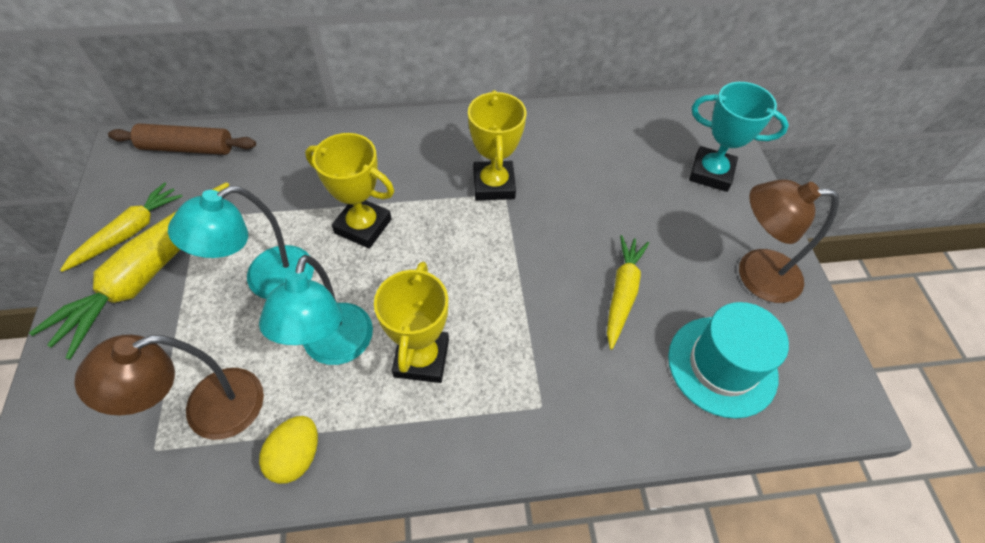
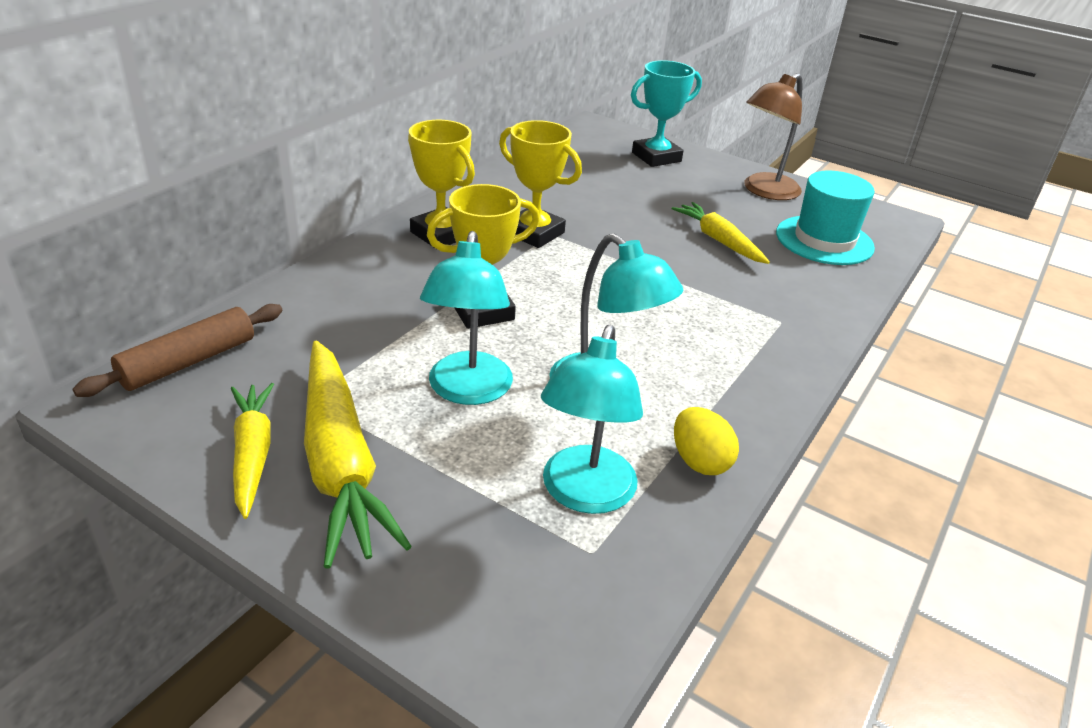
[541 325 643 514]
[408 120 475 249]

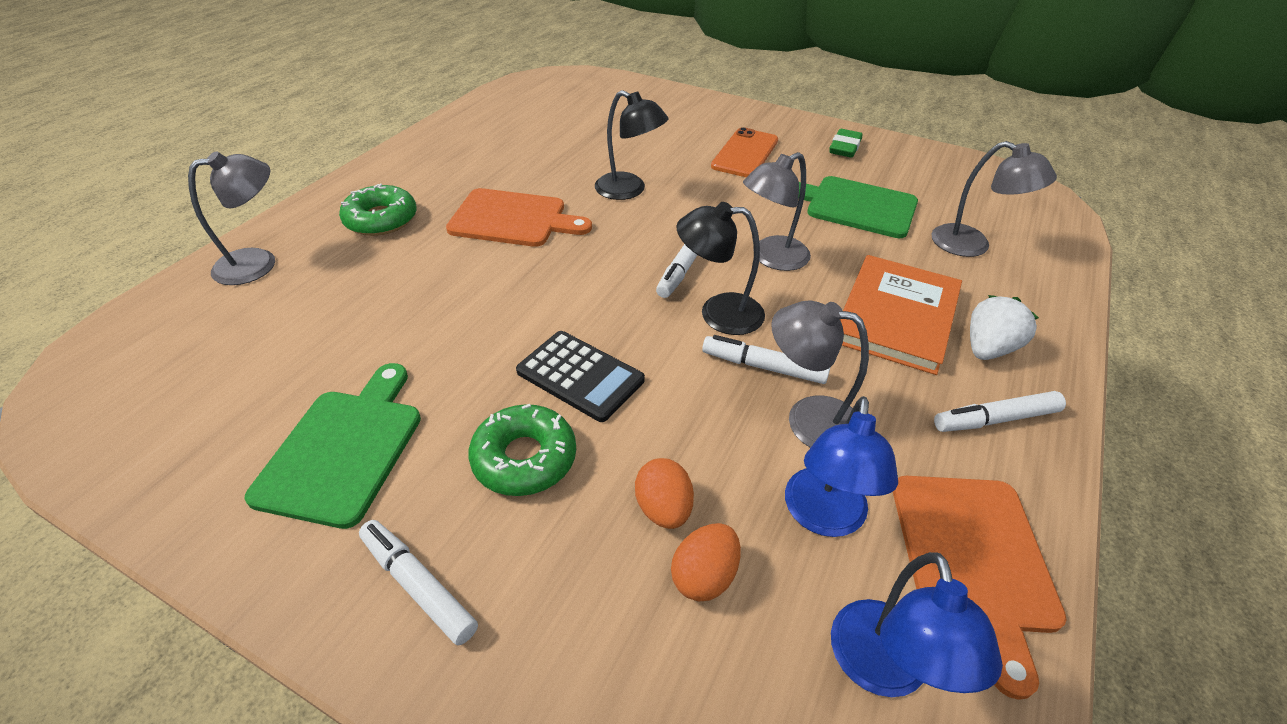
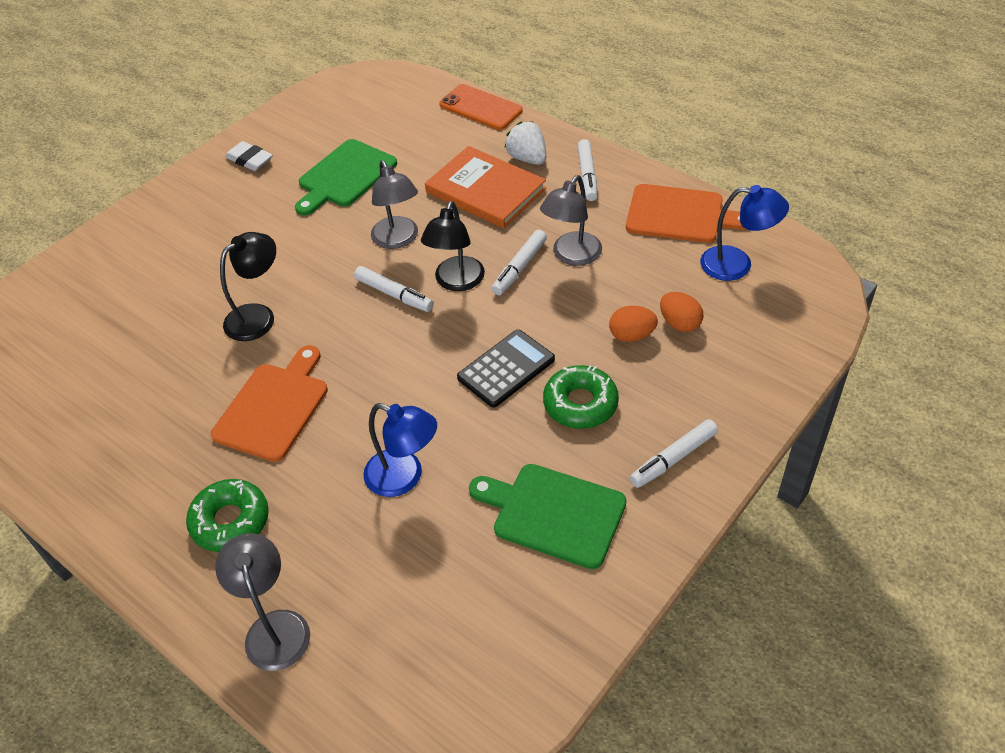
[439 84 522 130]
[363 403 437 497]
[225 141 273 171]
[931 141 1057 257] (first image)

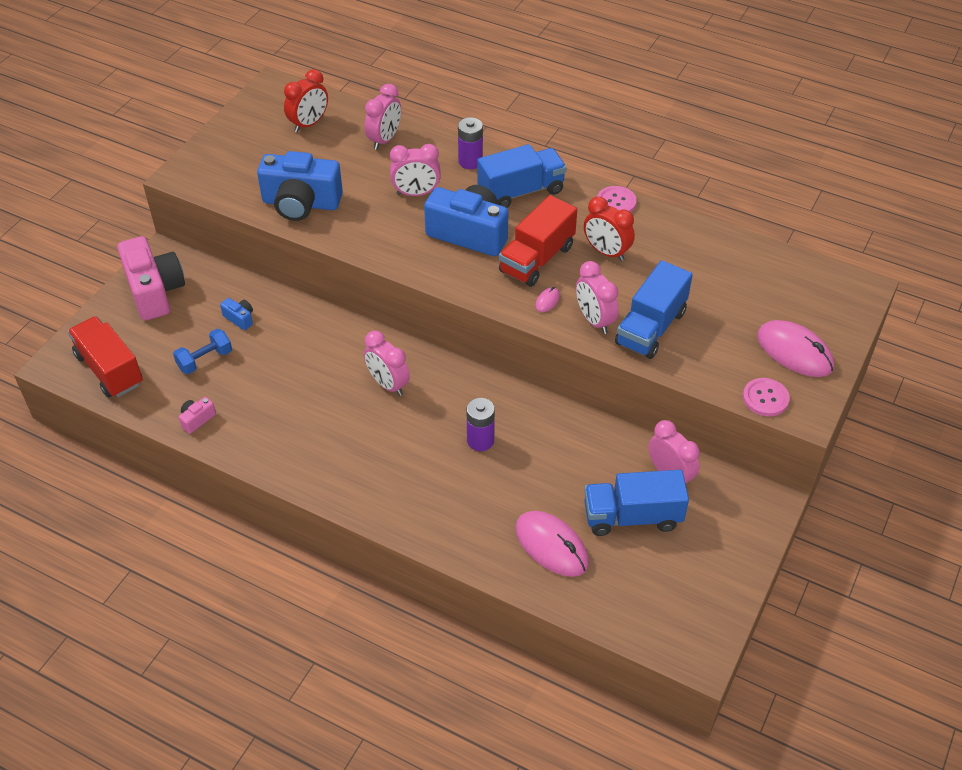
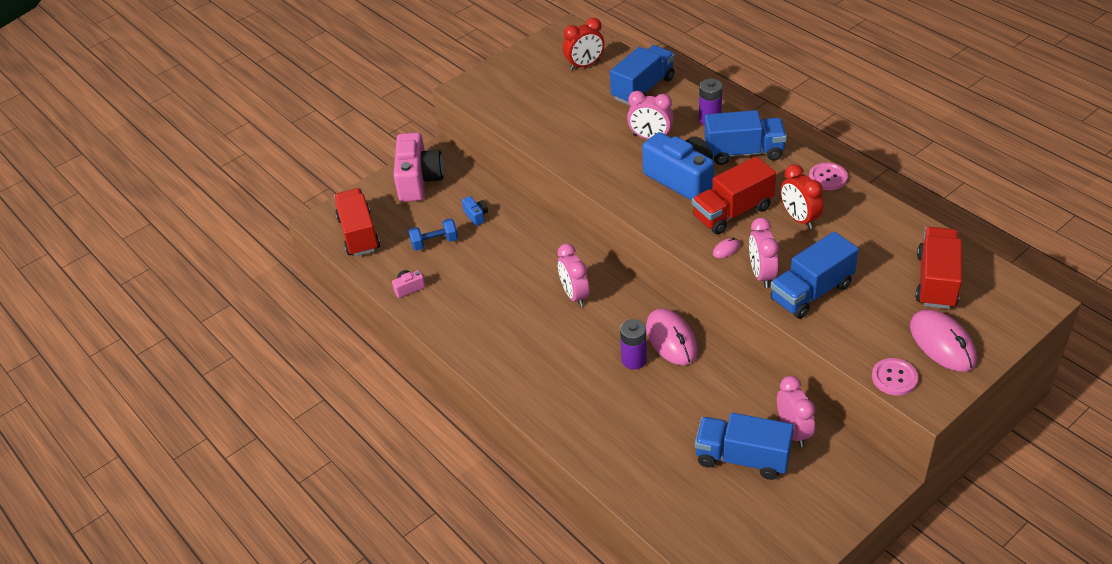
[257 151 343 221] (first image)
[610 45 675 106]
[646 308 698 365]
[916 227 962 309]

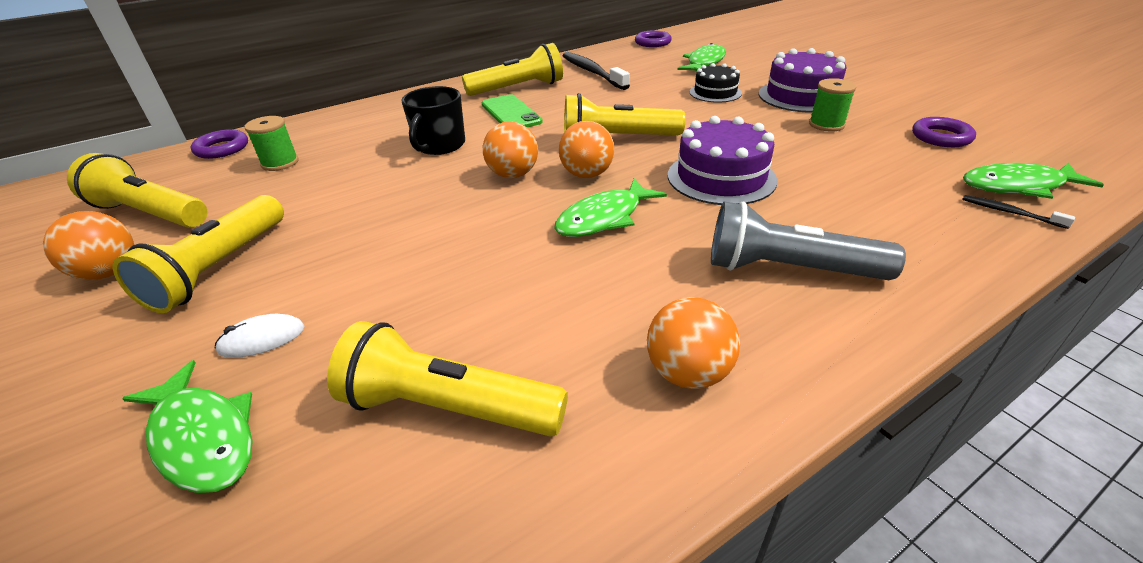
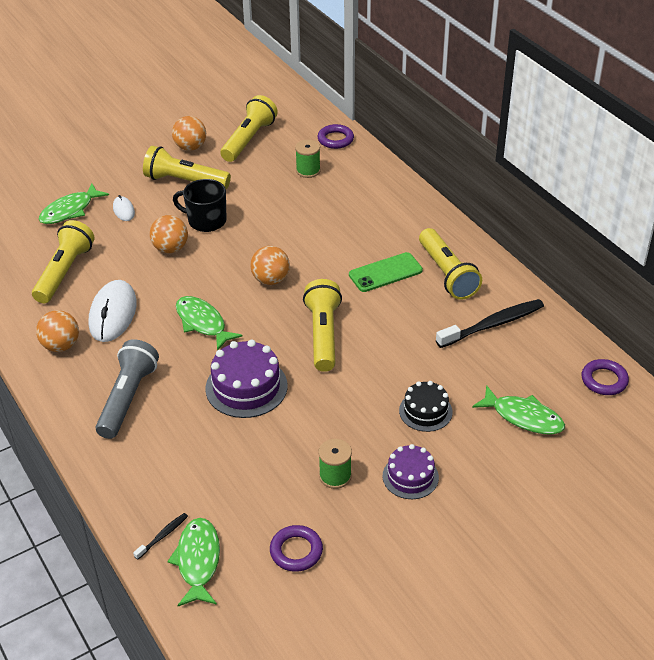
[173 179 226 232]
[150 215 188 253]
[383 444 439 499]
[89 280 137 342]

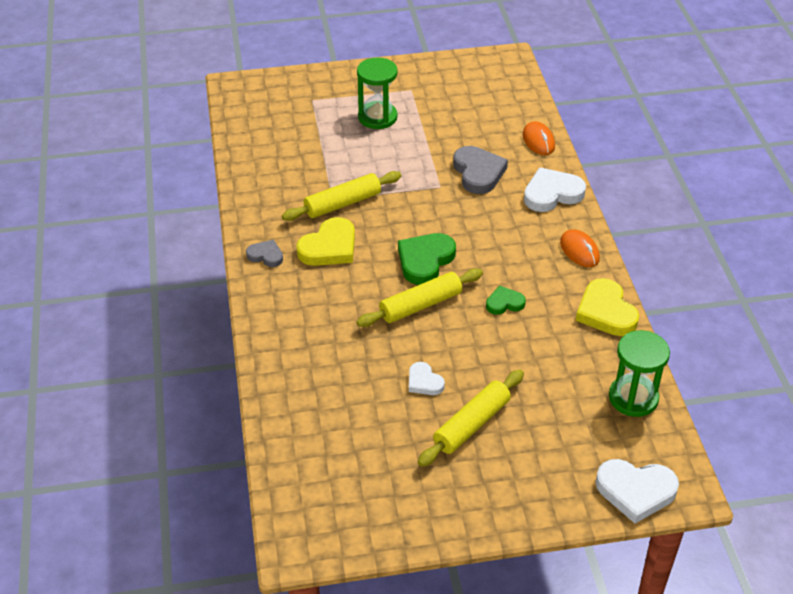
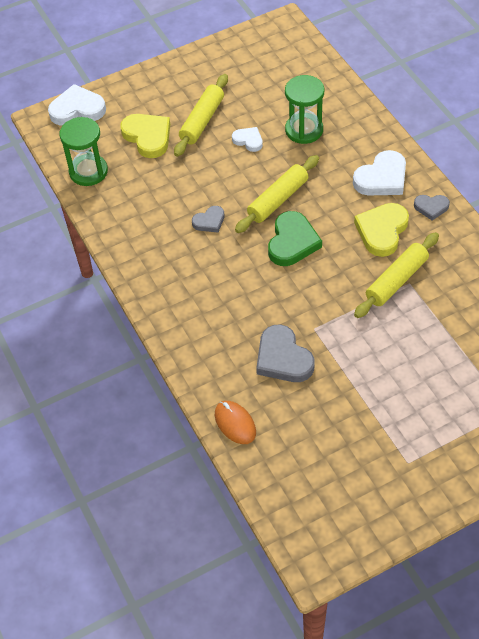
[285 75 324 144]
[192 206 224 232]
[353 150 406 195]
[560 229 600 267] (first image)
[121 114 170 158]

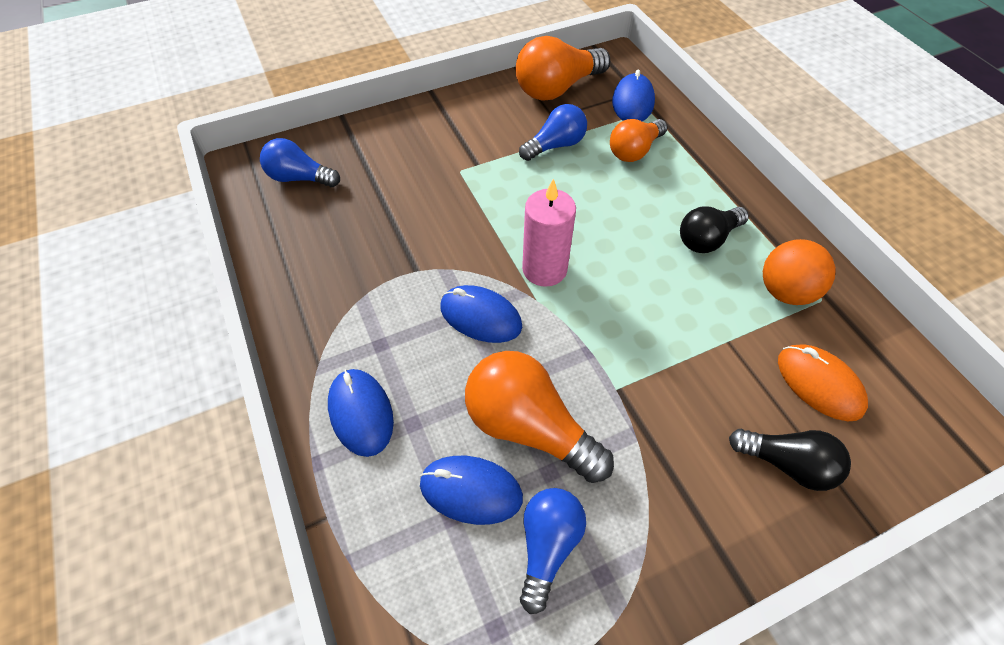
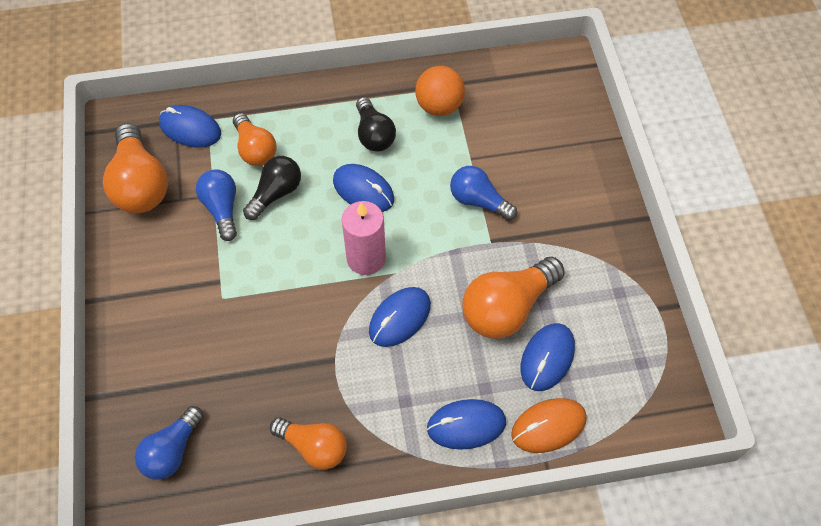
[450 166 517 221]
[243 156 301 220]
[511 398 587 453]
[270 417 347 470]
[333 164 394 212]

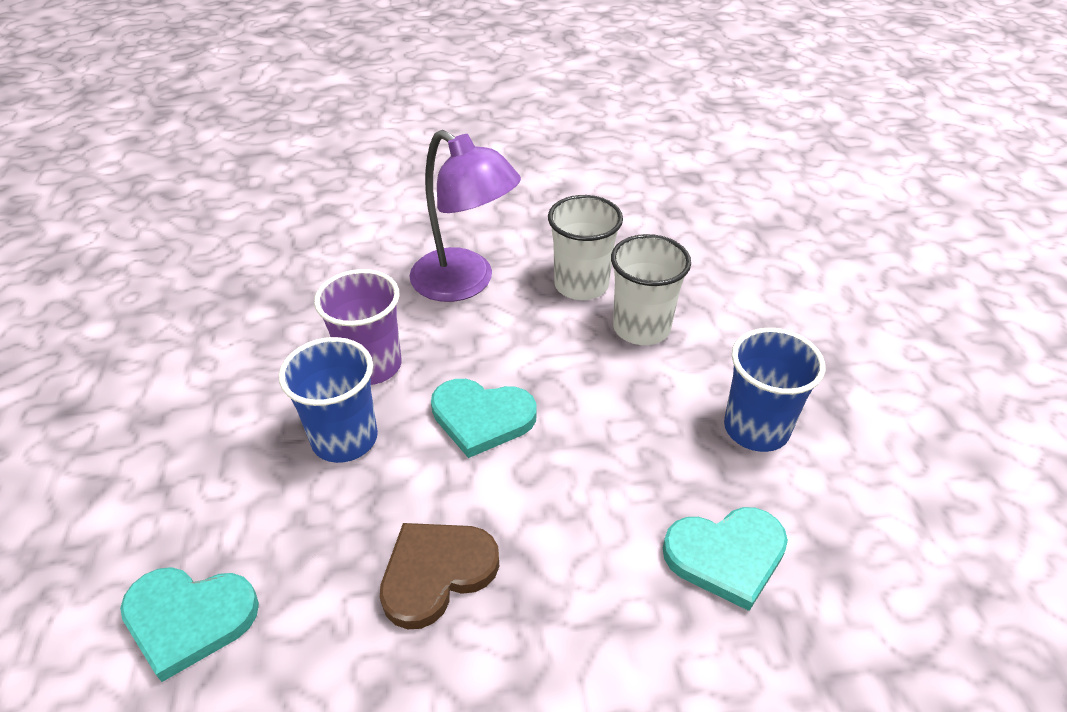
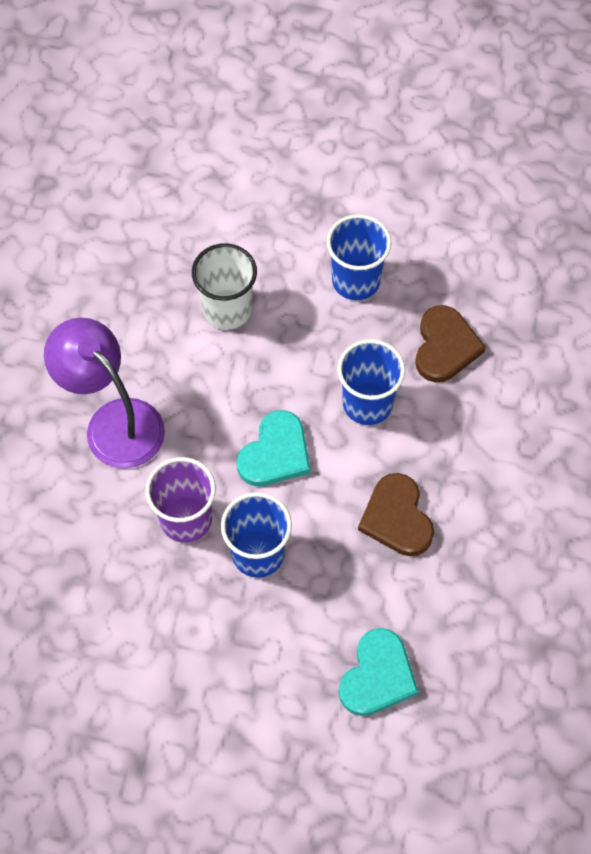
[44 318 165 469]
[548 195 623 300] (first image)
[415 305 486 382]
[338 339 405 425]

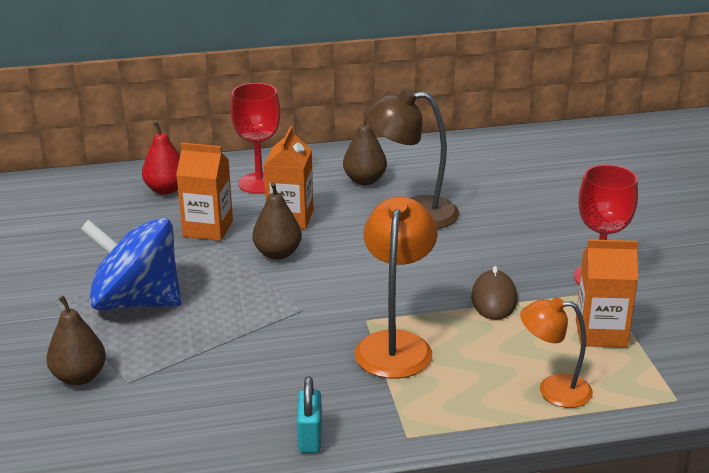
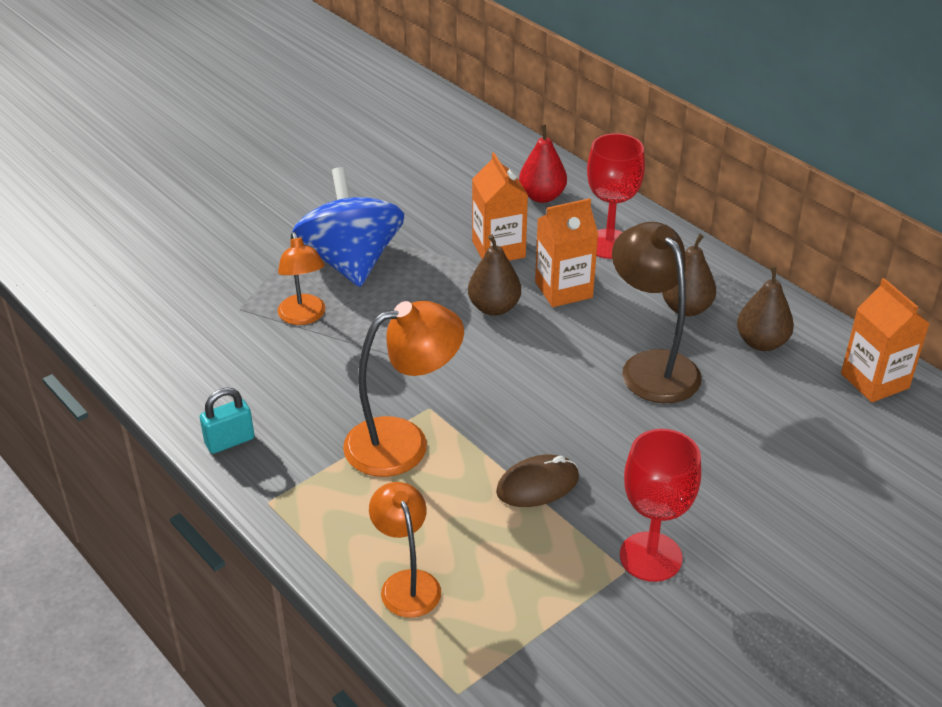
[737 266 794 351]
[841 278 930 402]
[278 232 326 325]

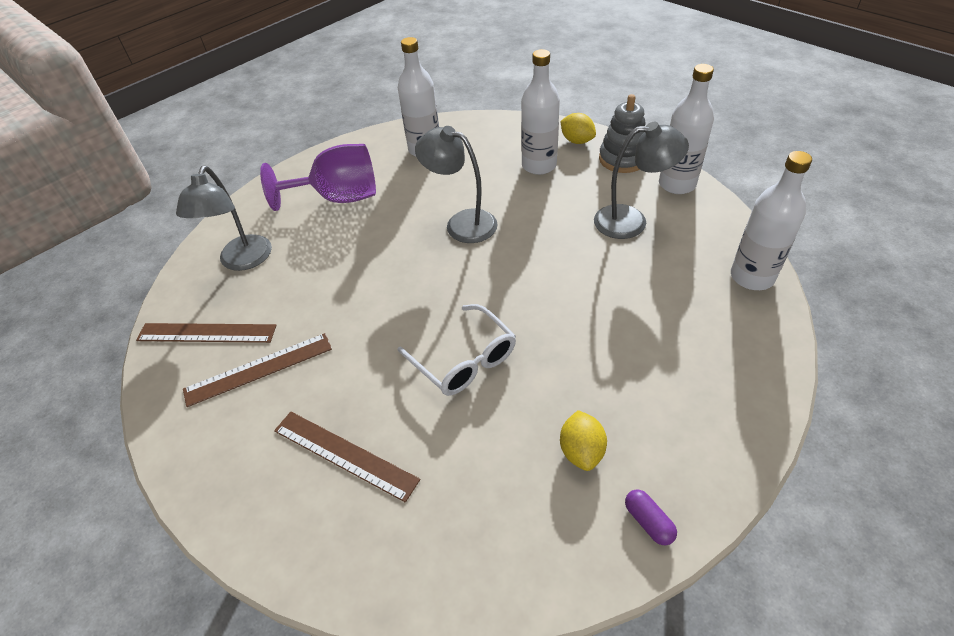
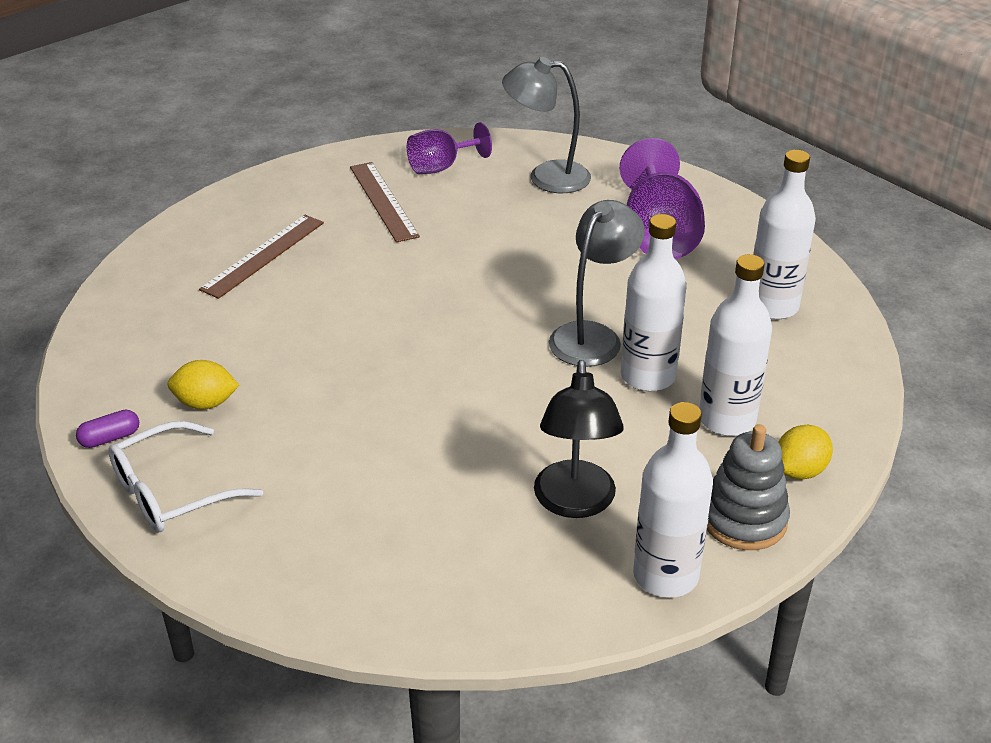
[407 122 492 174]
[108 421 263 532]
[534 360 624 518]
[621 214 687 391]

